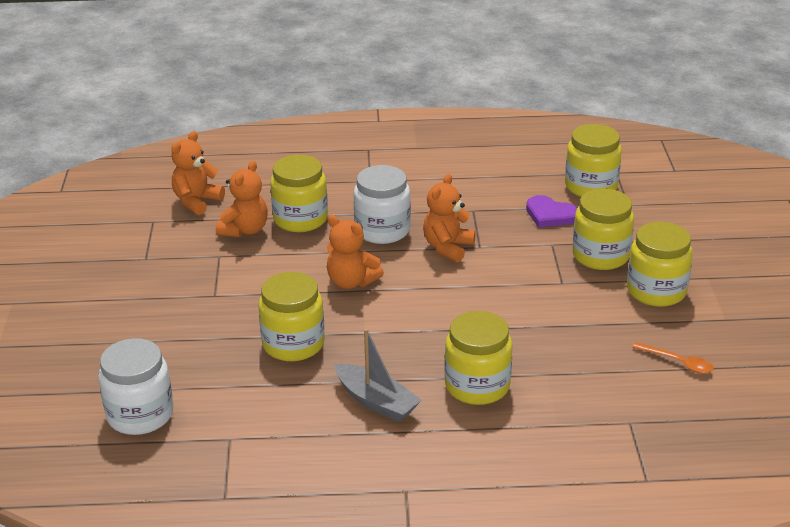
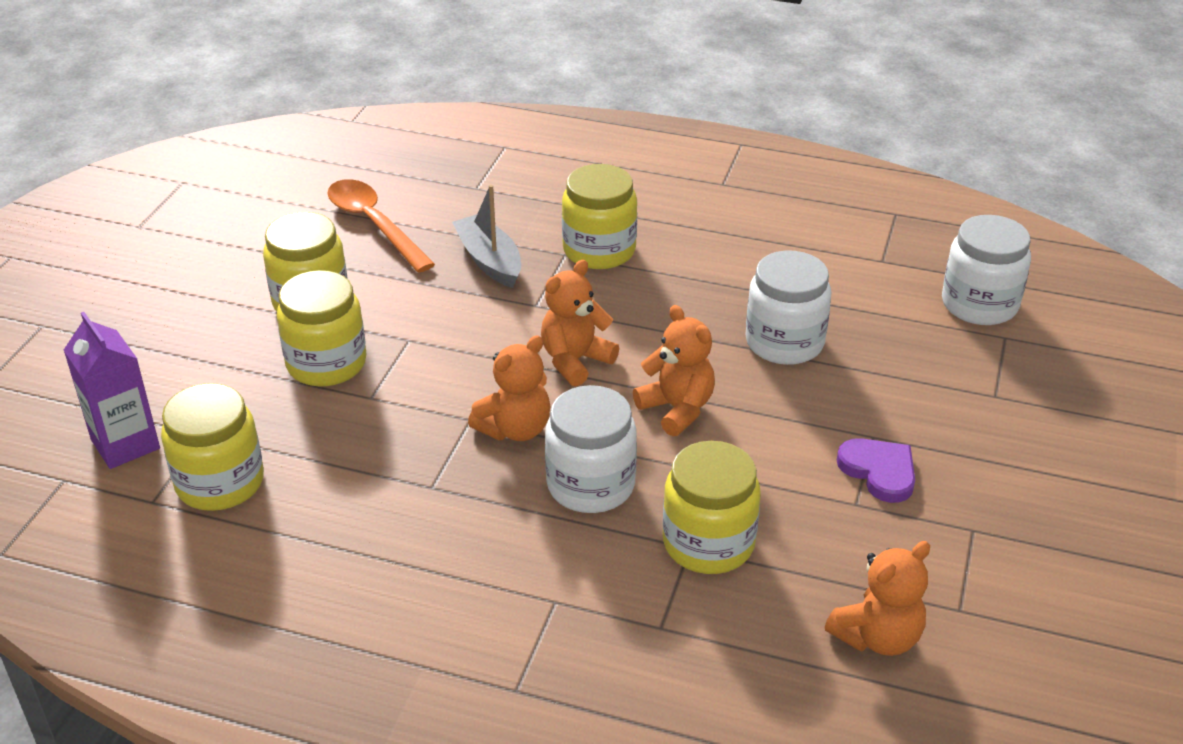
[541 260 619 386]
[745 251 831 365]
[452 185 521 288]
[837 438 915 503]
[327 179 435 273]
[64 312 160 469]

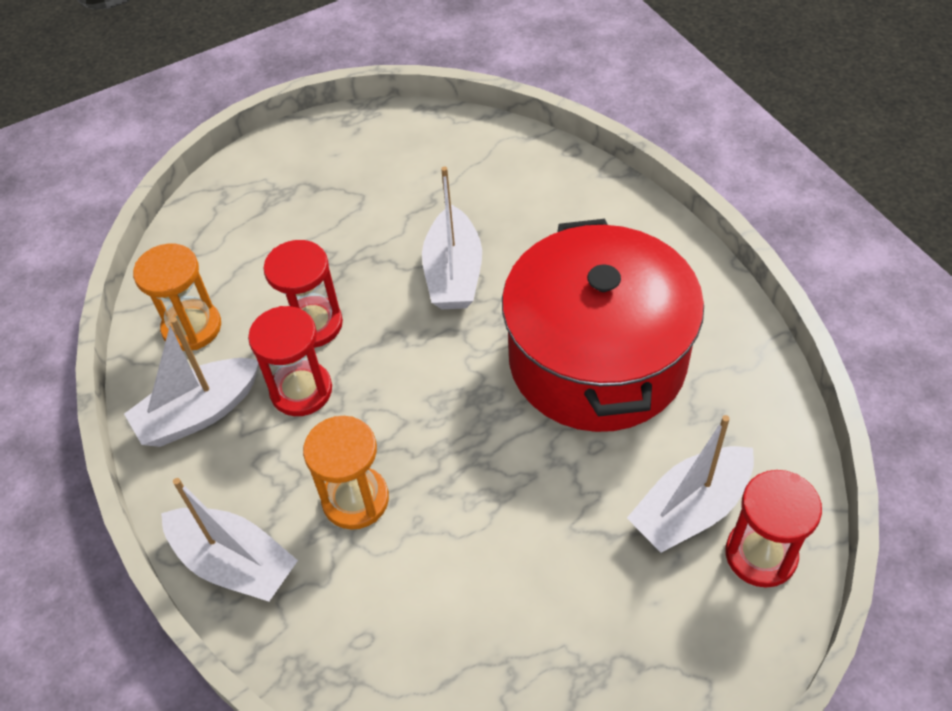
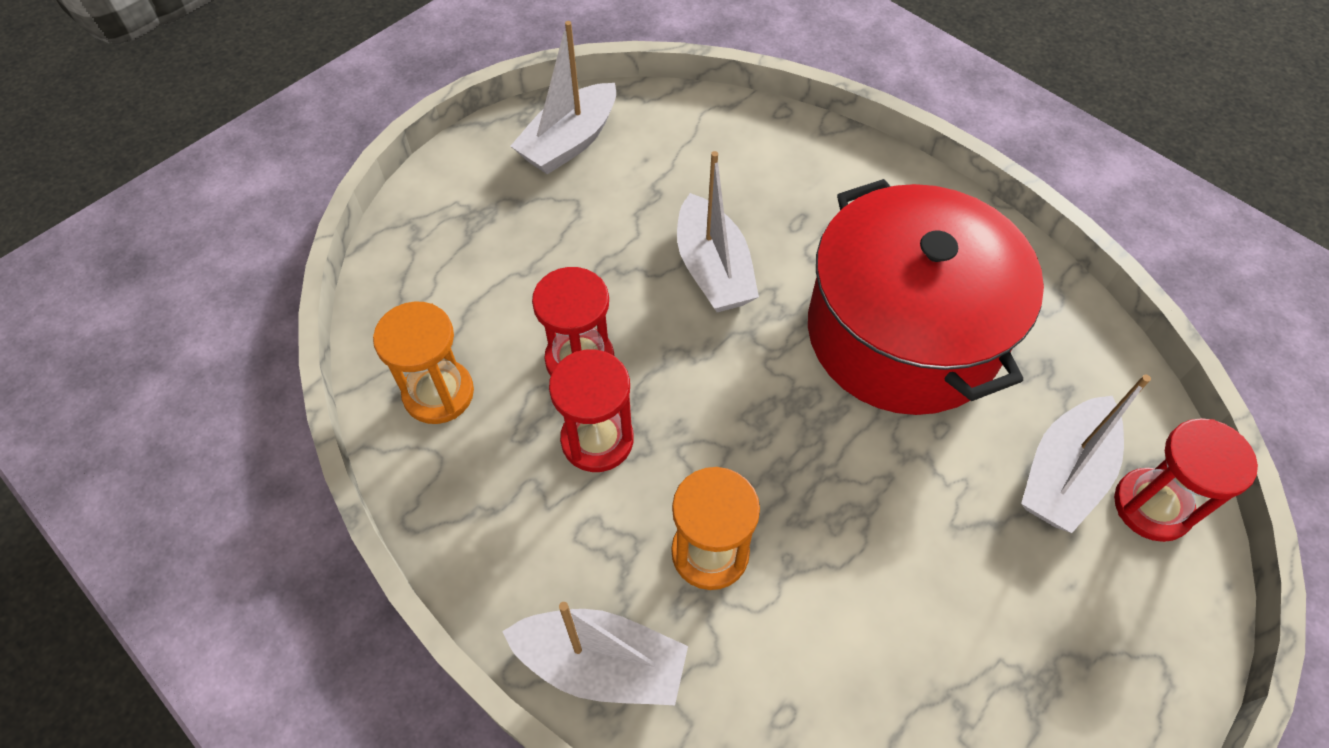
[511 21 616 175]

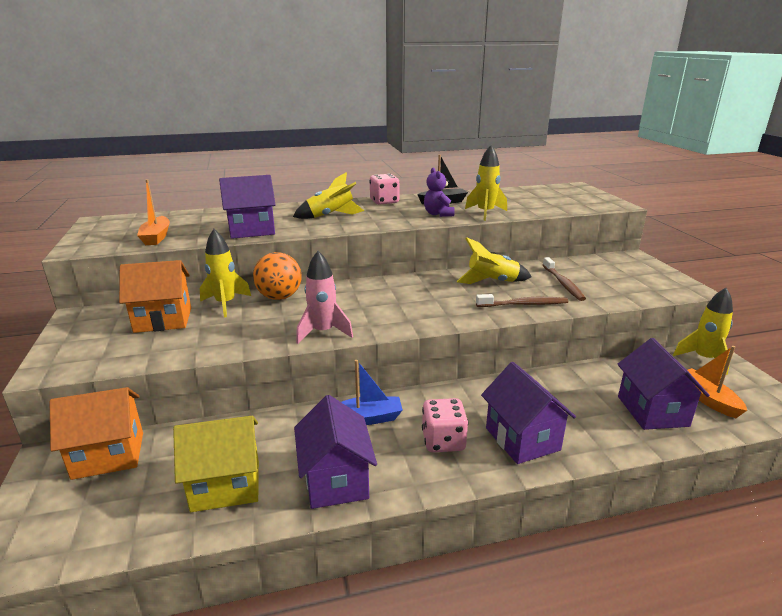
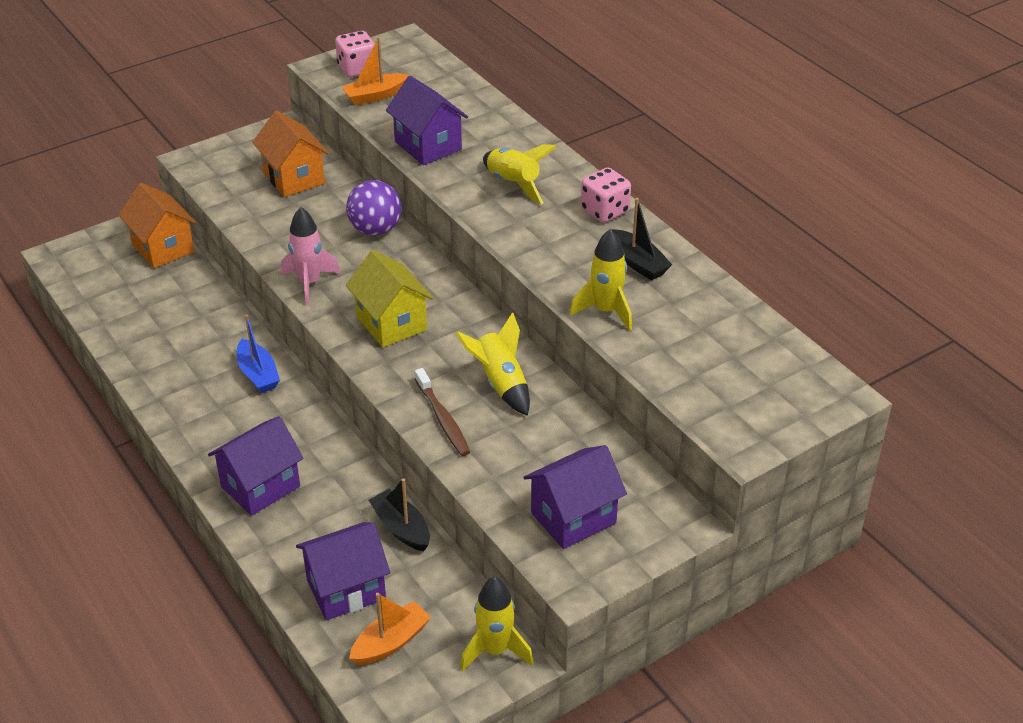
[346 250 433 347]
[200 229 251 317] (first image)
[346 180 402 235]
[524 445 627 549]
[335 31 375 77]
[424 168 455 217] (first image)
[543 257 586 301] (first image)
[369 478 430 551]

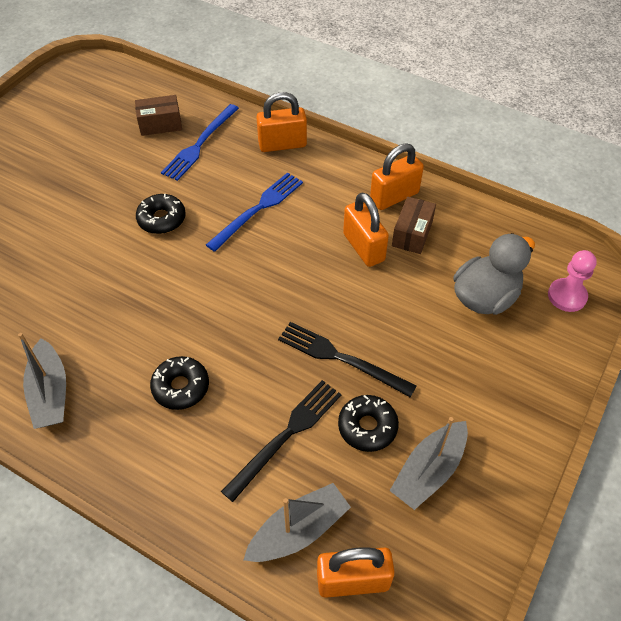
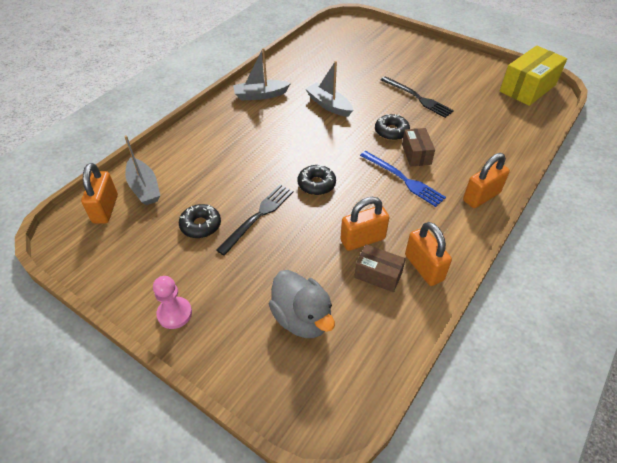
[402 128 435 167]
[298 164 336 195]
[161 104 239 181] (first image)
[381 76 454 118]
[463 153 510 208]
[306 61 353 117]
[153 276 192 329]
[500 46 567 106]

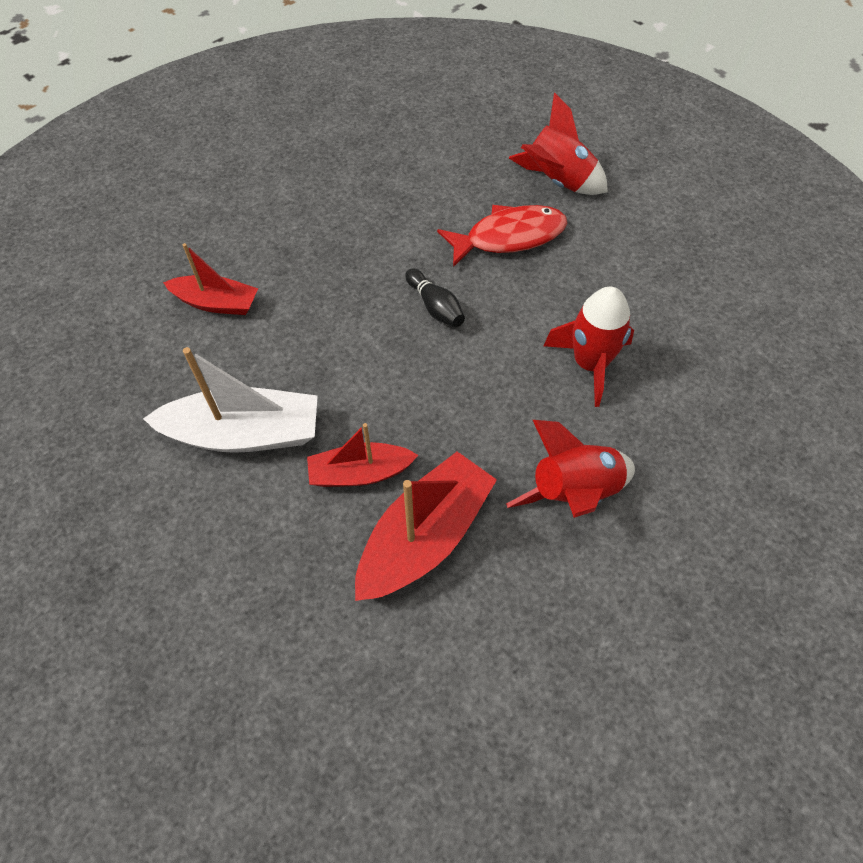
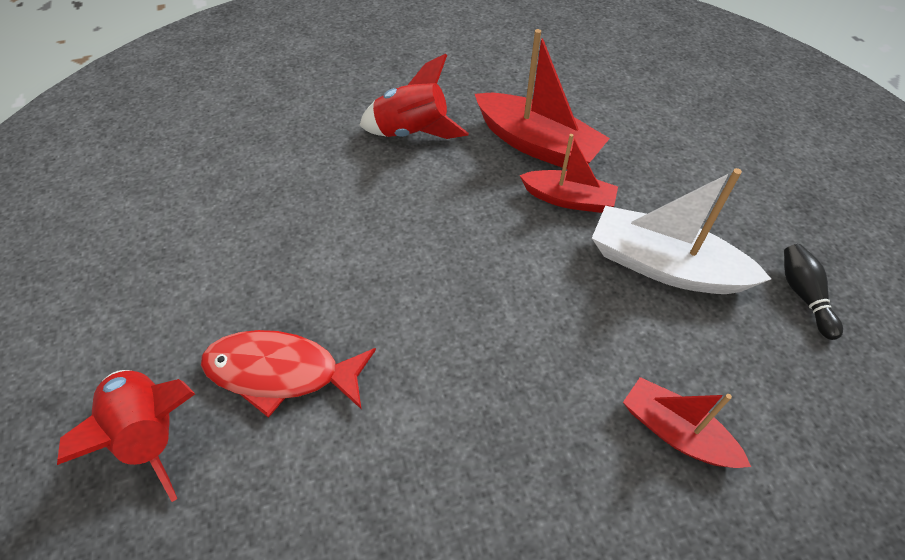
[475 29 610 170]
[784 244 843 340]
[544 287 634 407] (first image)

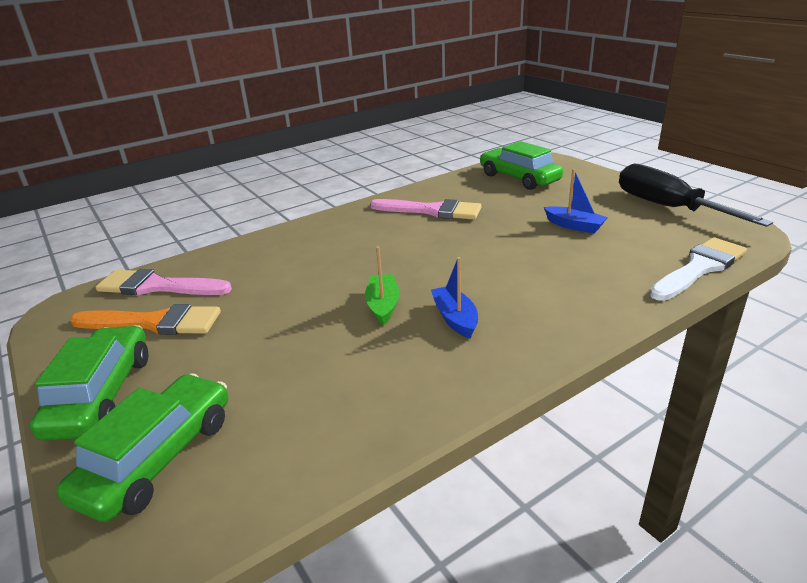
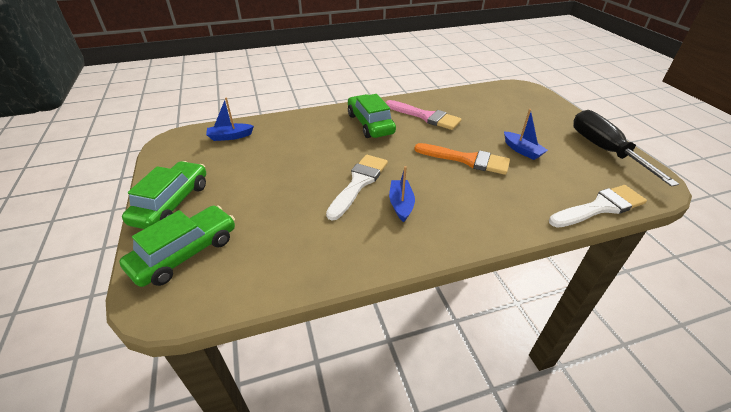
[414 143 510 175]
[206 97 254 141]
[326 155 388 221]
[348 94 396 138]

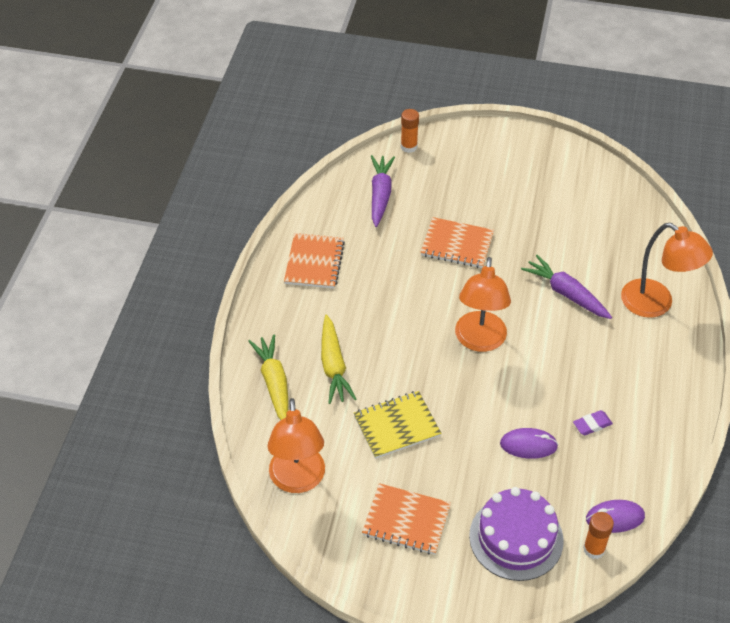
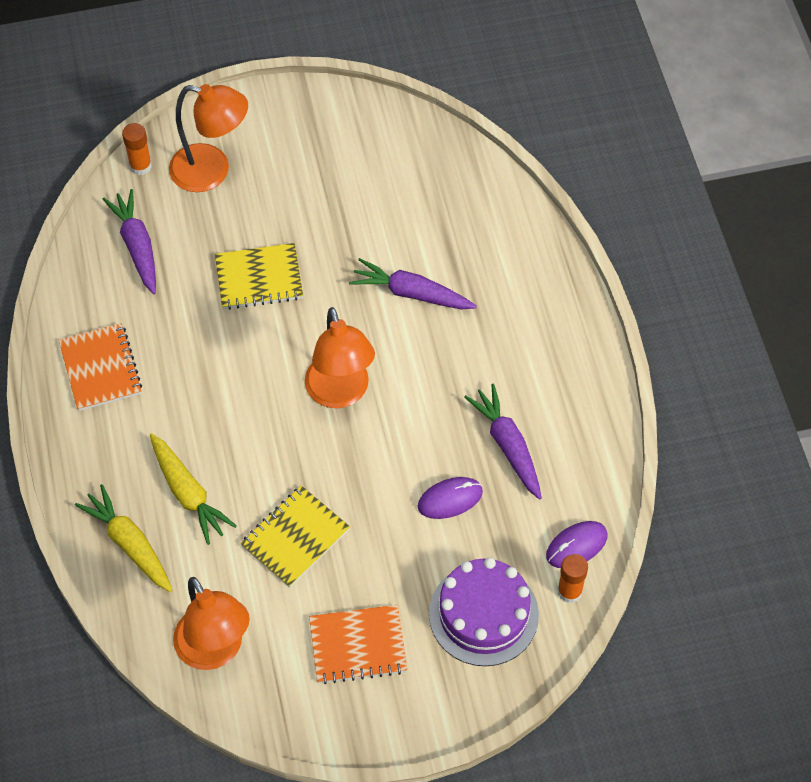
[215 243 303 310]
[464 383 542 500]
[169 84 248 192]

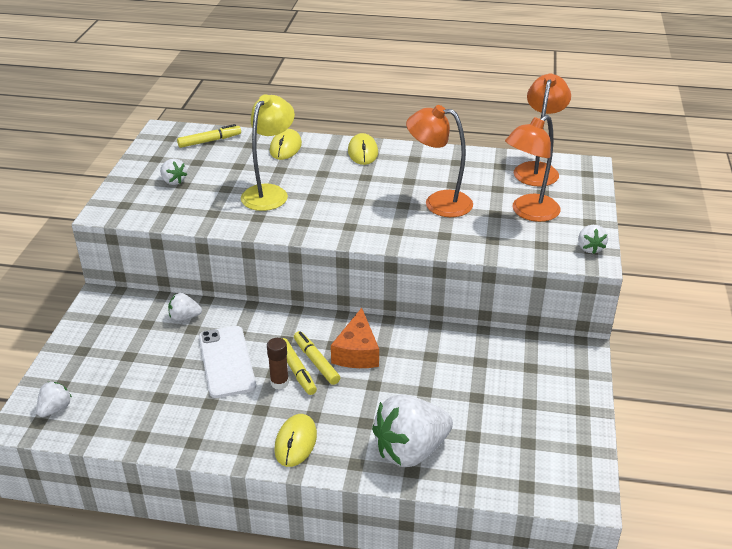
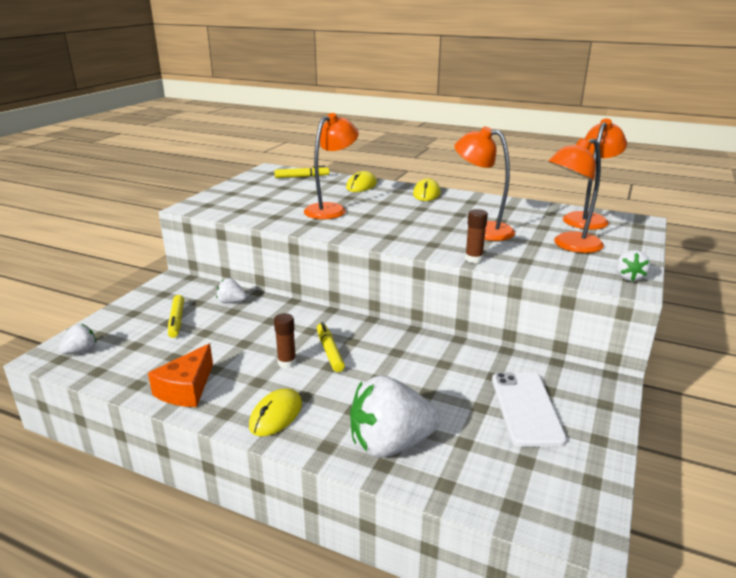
[160 158 187 185] (first image)
[492 372 567 447]
[304 113 359 219]
[168 295 184 338]
[148 343 213 407]
[465 209 488 263]

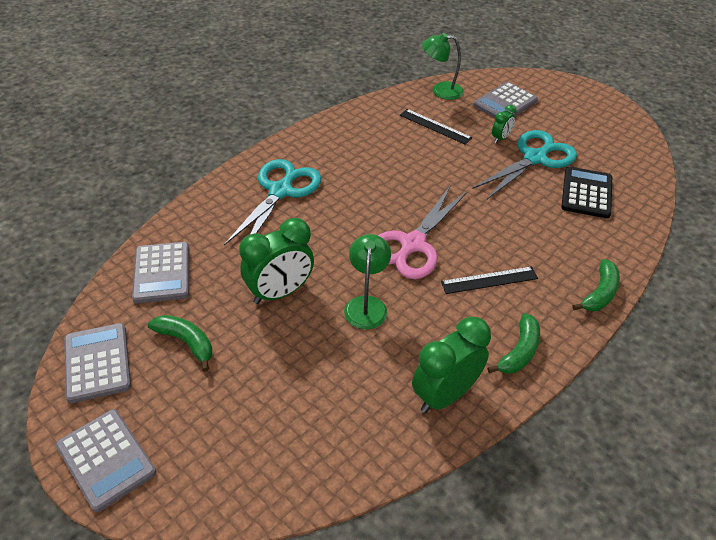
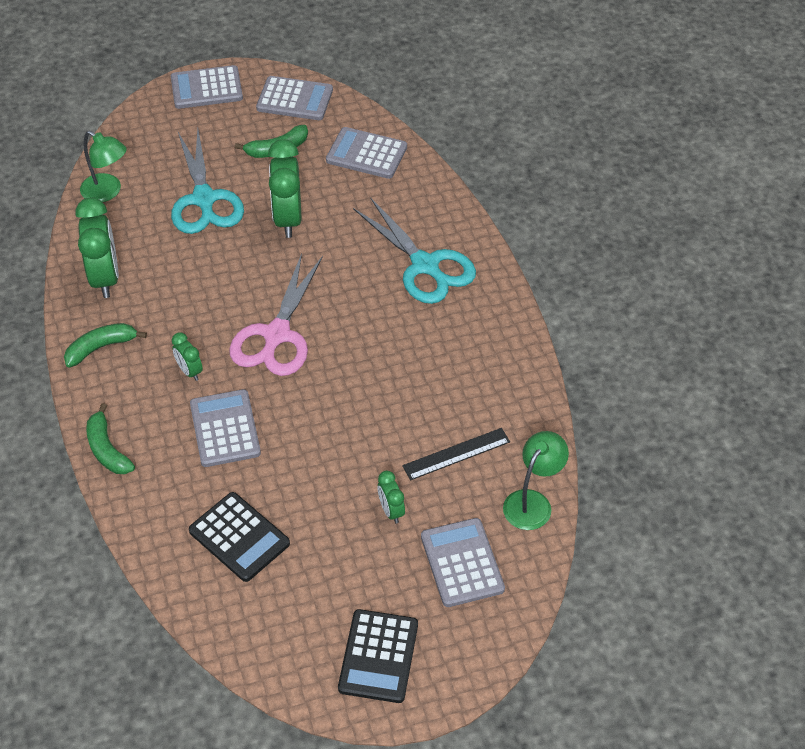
[80 131 127 202]
[229 253 323 376]
[172 332 203 381]
[171 129 244 234]
[64 323 147 367]
[190 389 261 467]
[338 609 418 703]

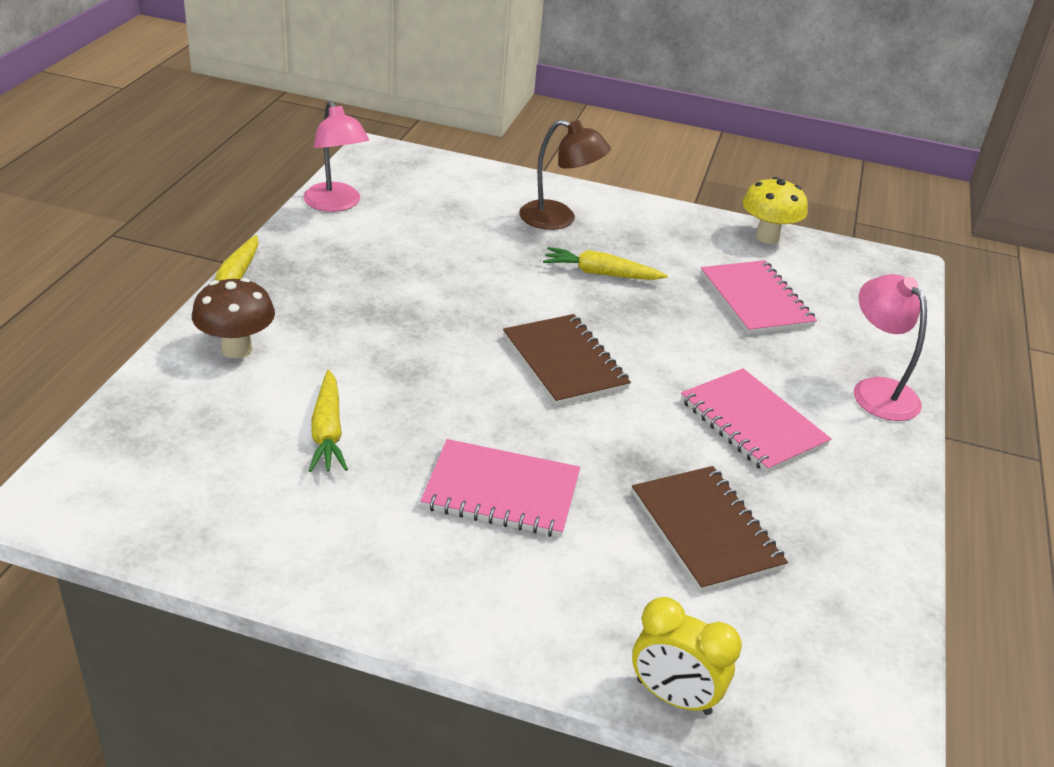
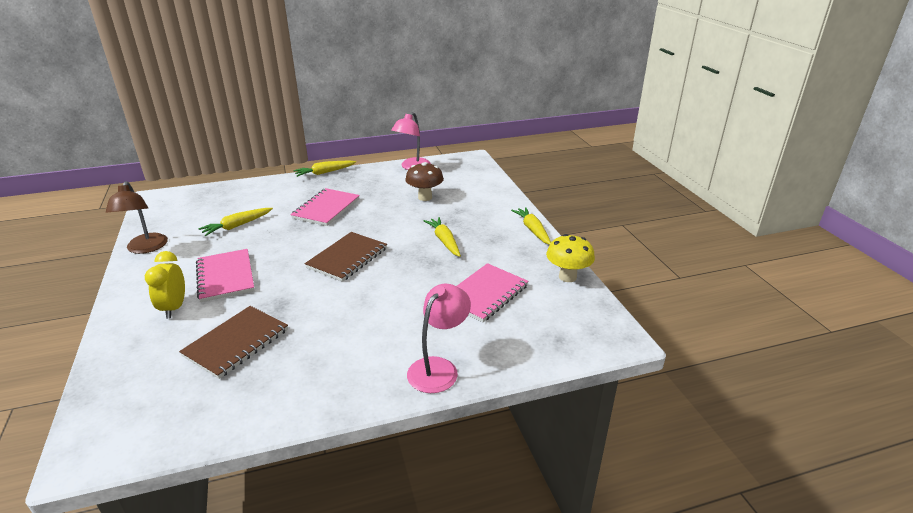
[405 162 444 201]
[106 181 168 254]
[145 251 185 319]
[291 188 360 226]
[511 207 551 245]

